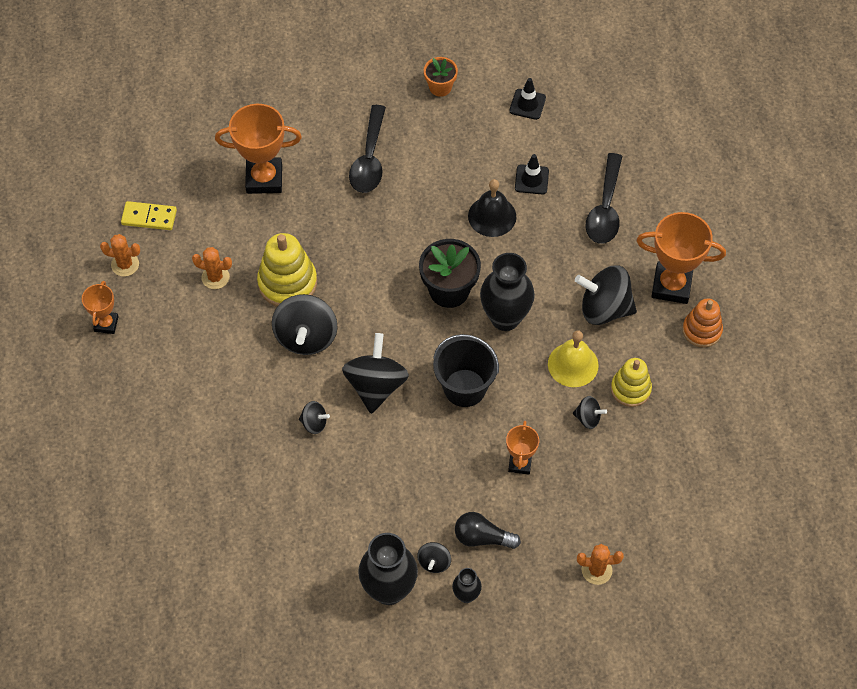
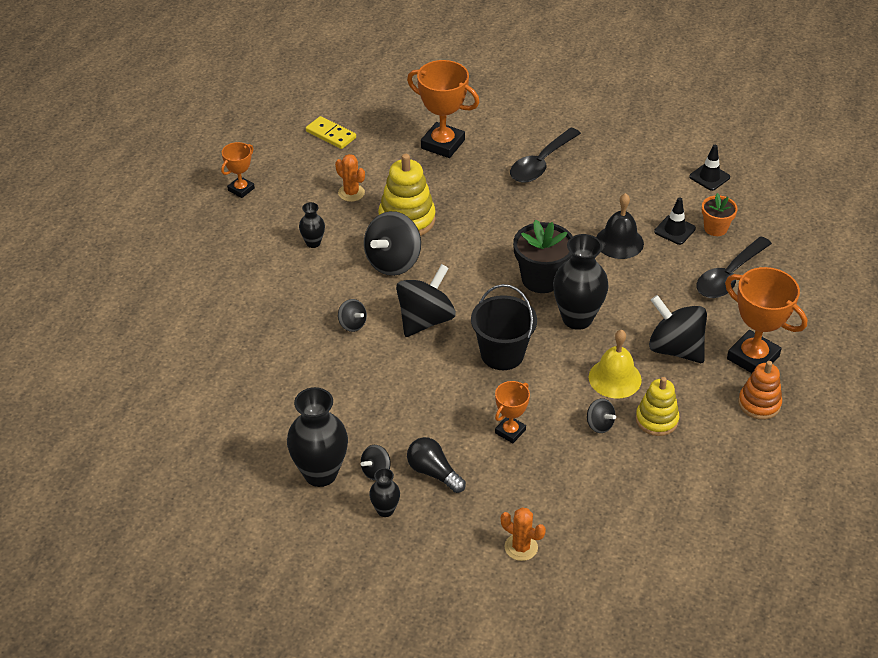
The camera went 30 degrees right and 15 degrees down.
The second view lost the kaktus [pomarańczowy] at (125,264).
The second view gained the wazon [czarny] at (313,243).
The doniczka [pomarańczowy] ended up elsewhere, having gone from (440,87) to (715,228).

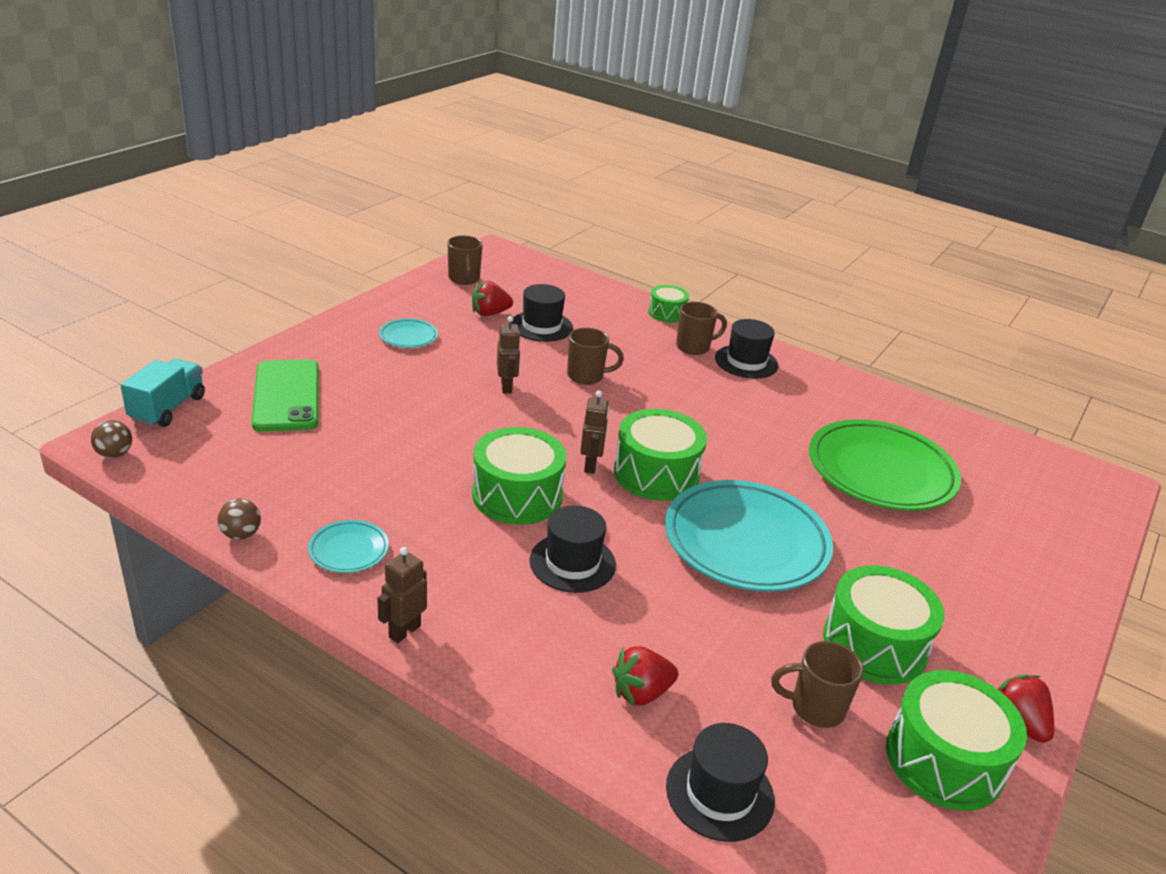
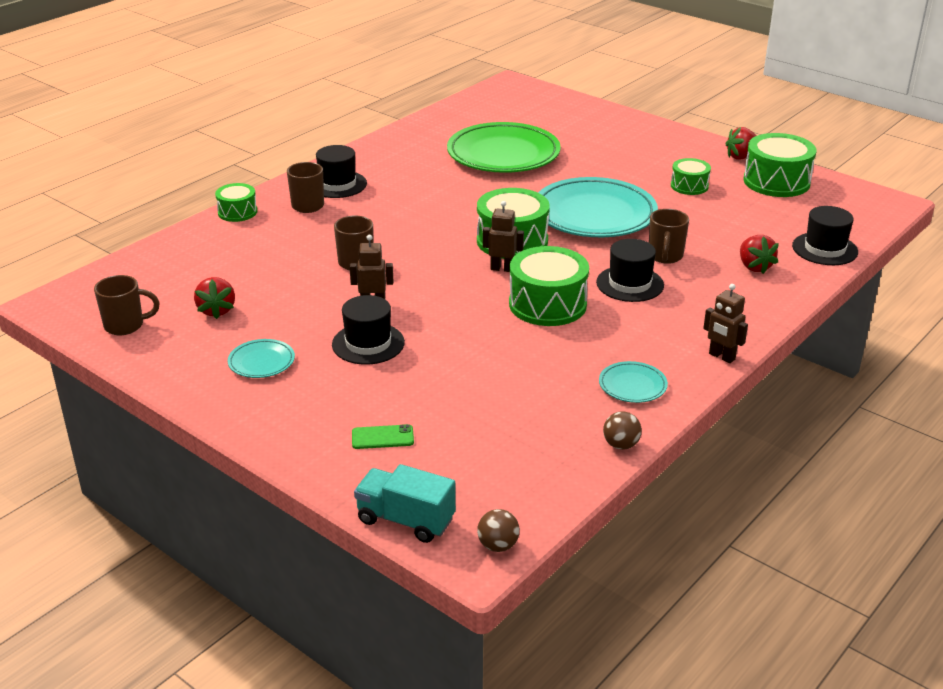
The camera went 80 degrees left and 0 degrees up.
The kapelusz [czarny] ended up elsewhere, having gone from (541,326) to (368,343).
The kubek [brązowy] ended up elsewhere, having gone from (815,708) to (665,256).
The size of the telefon [zielony] at (286,396) changed by a factor of 0.45.
The size of the bęben [zielony] at (874,644) changed by a factor of 0.57.

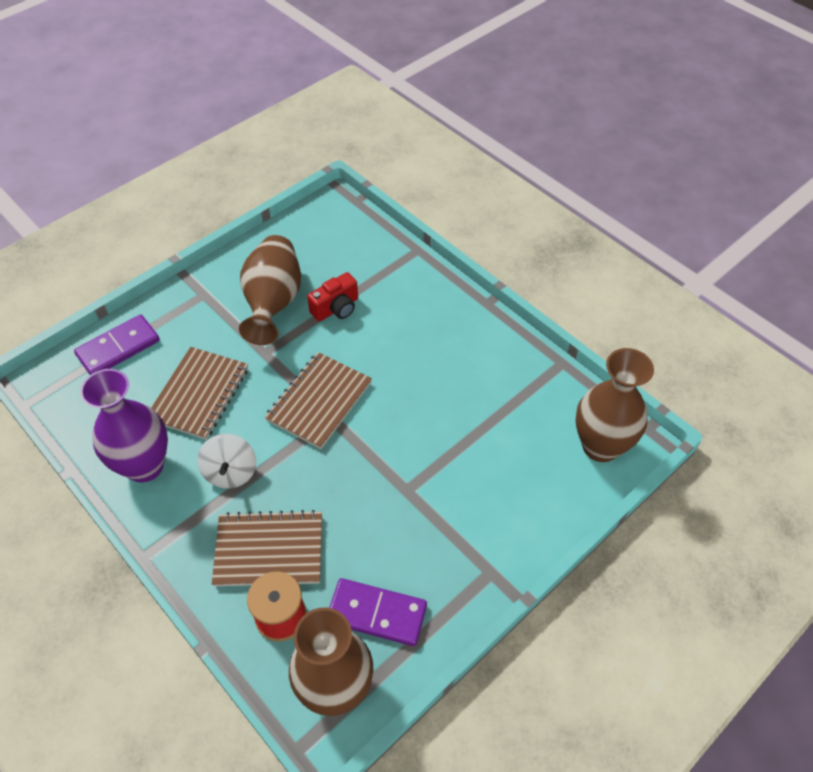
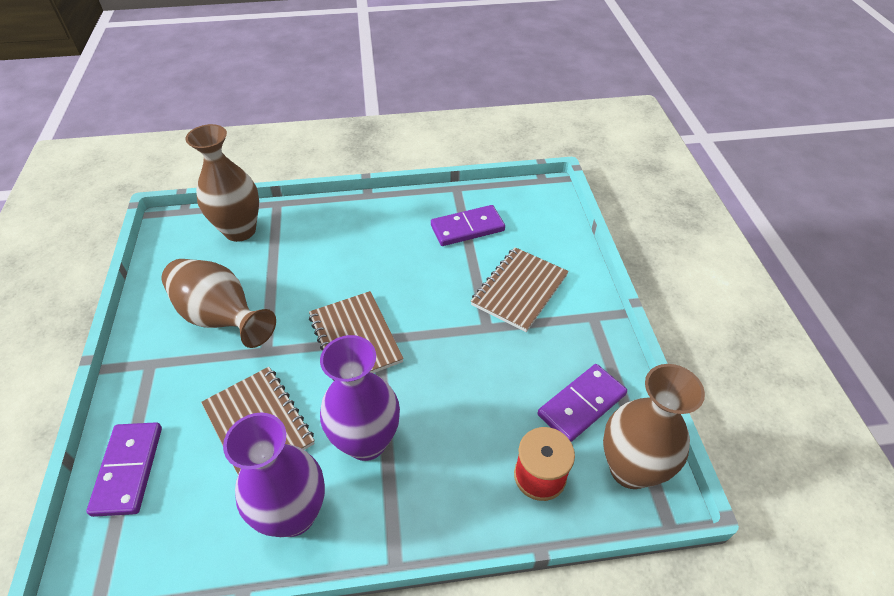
The camera went 55 degrees left and 5 degrees down.
The second view lost the aparat fotograficzny [czerwony] at (336,308).
The second view gained the kostka domina [fioletowy] at (467,228).
The zeszyt [brązowy] ended up elsewhere, having gone from (269,550) to (519,290).
The wazon [brązowy] ended up elsewhere, having gone from (600,446) to (240,230).
Where the bączek [biały] stood at (230,472), the wazon [fioletowy] came to stand at (366,441).

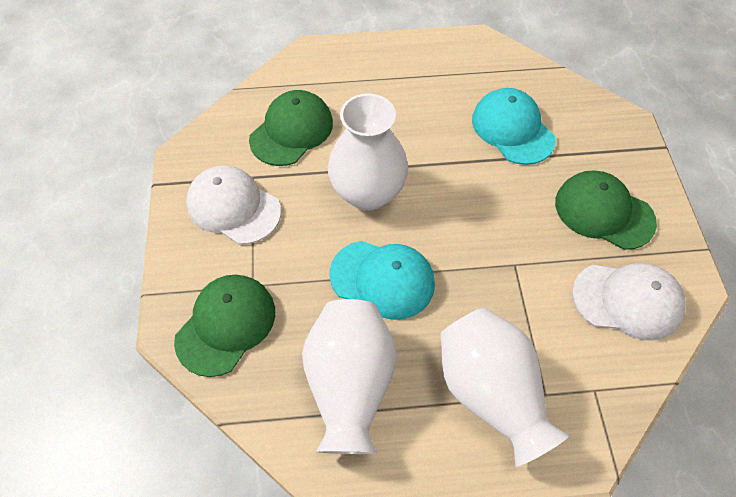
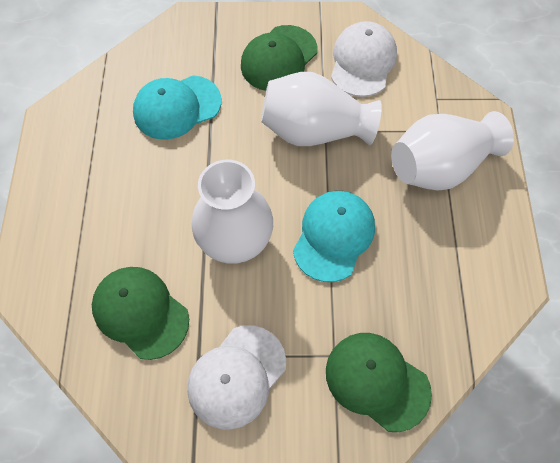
The camera went 85 degrees left and 5 degrees up.
The wazon [biały] ended up elsewhere, having gone from (350,385) to (314,131).

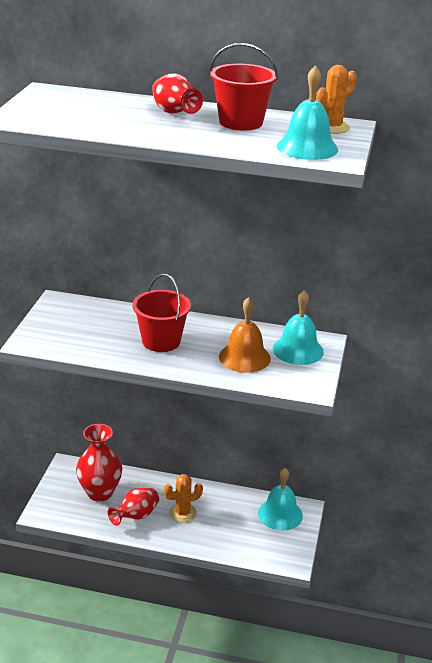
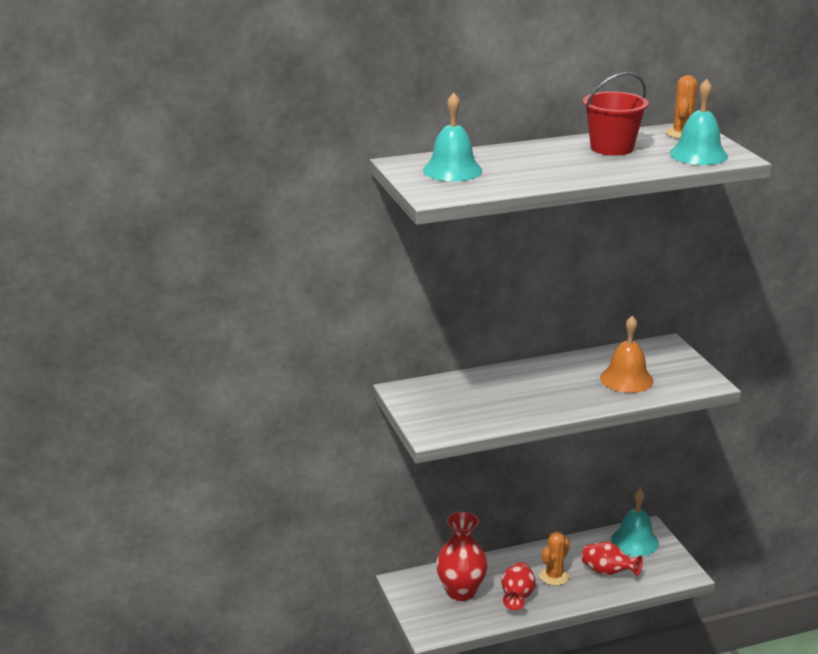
The camera went 30 degrees left and 5 degrees down.
The second view lost the wiadro [czerwony] at (161,341).
The wazon [czerwony] ended up elsewhere, having gone from (174,113) to (608,572).
The dzwonek [turkusowy] ended up elsewhere, having gone from (298,350) to (452,170).

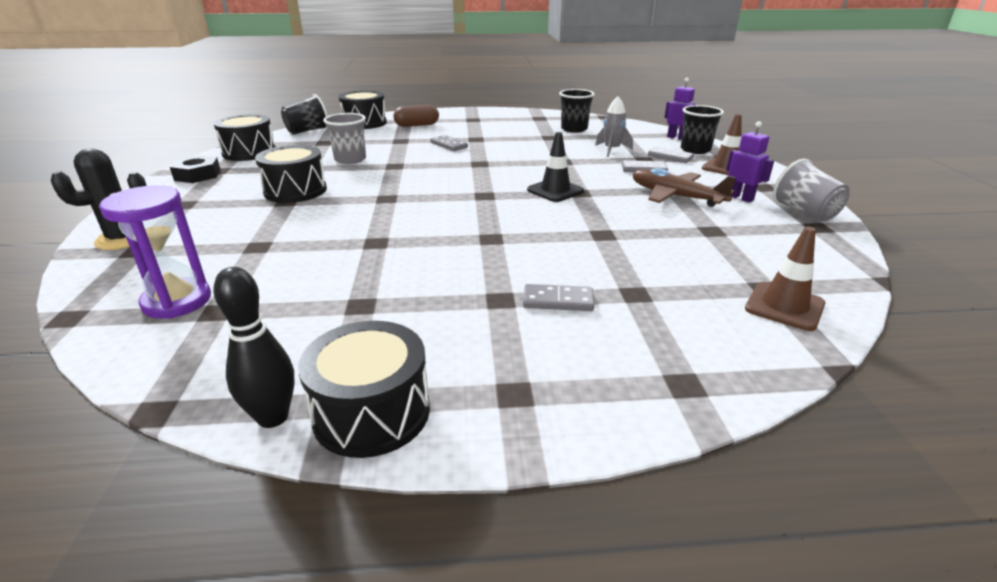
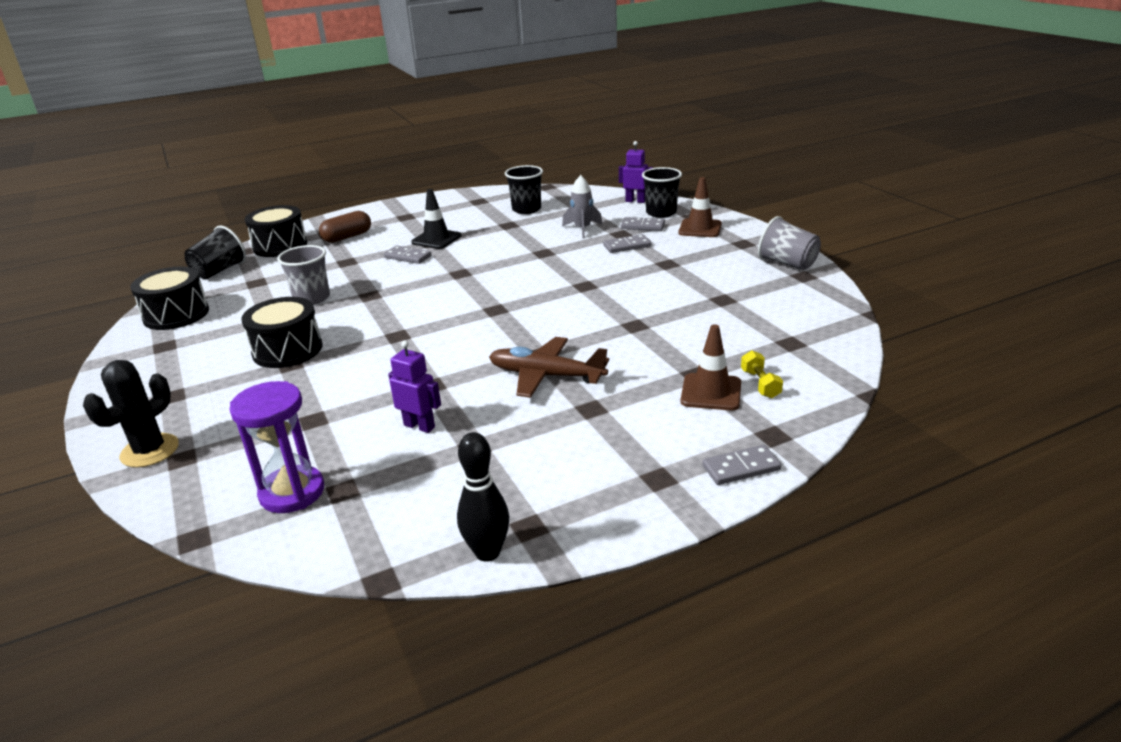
The camera went 20 degrees left and 0 degrees up.
The second view lost the nakrętka [czarny] at (197,175).
The second view lost the bęben [czarny] at (371,412).
The second view gained the hantel [żółty] at (760,384).
The kostka domina [szary] ended up elsewhere, having gone from (558,301) to (741,468).
The pachołek [czarny] ended up elsewhere, having gone from (555,191) to (436,239).
The samolot [brązowy] ended up elsewhere, having gone from (676,196) to (546,376).
The robot [fioletowy] ended up elsewhere, having gone from (740,198) to (419,426).
The pachołek [brązowy] ended up elsewhere, having gone from (784,306) to (711,392).

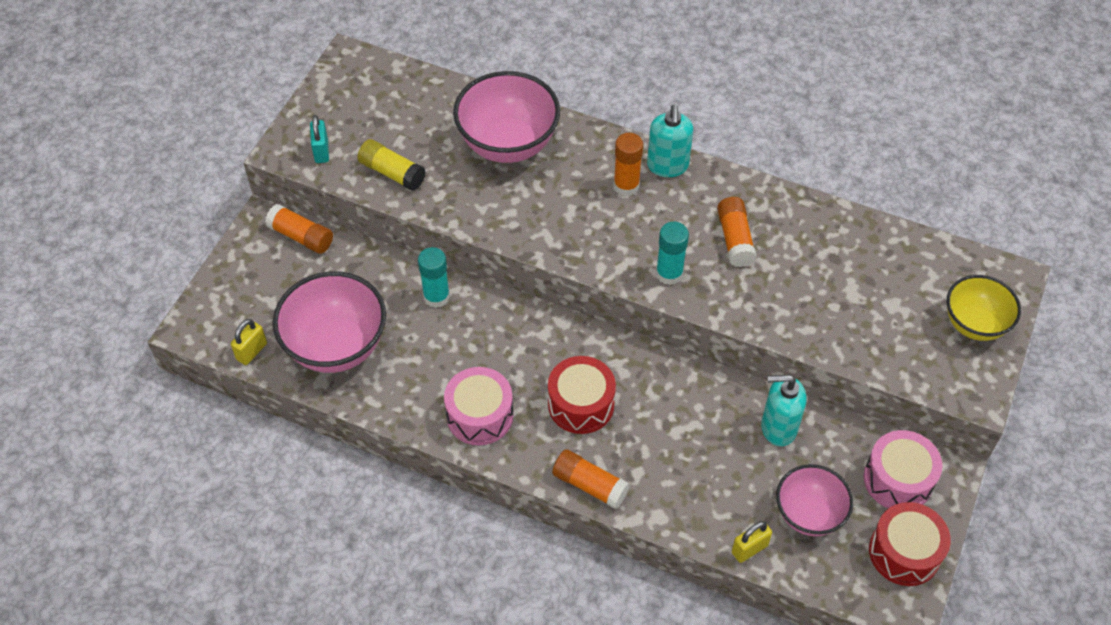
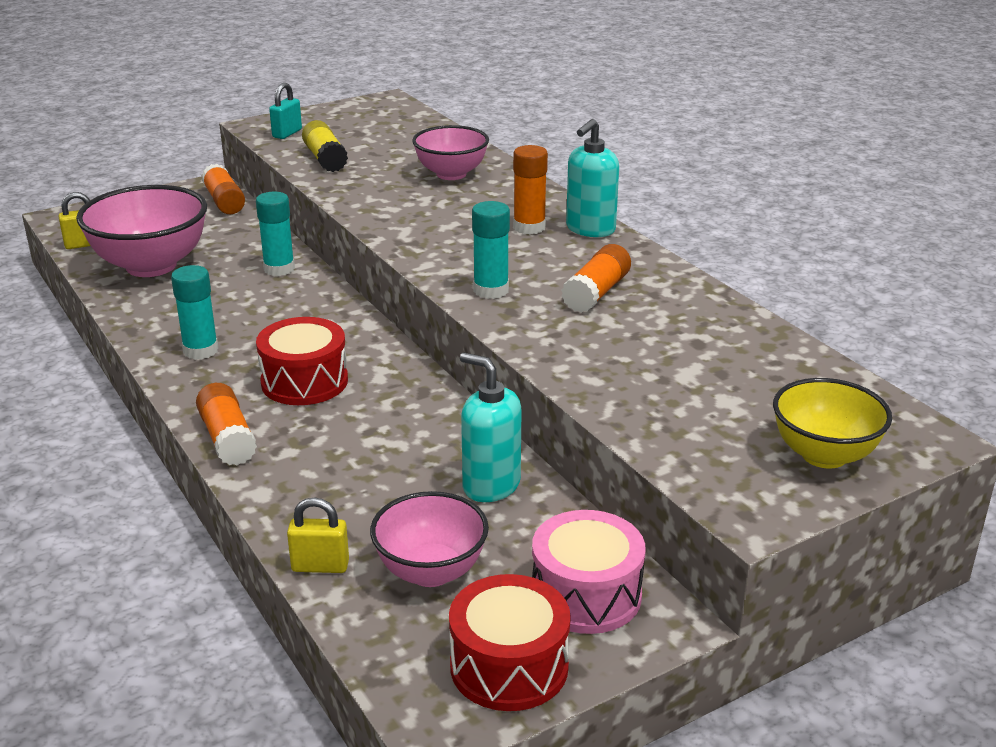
The camera went 35 degrees right and 25 degrees down.
Where the bęben [różowy] stood at (480,415), the klej w sztyfcie [turkusowy] came to stand at (200,350).
The size of the miska [różowy] at (508,144) changed by a factor of 0.63.

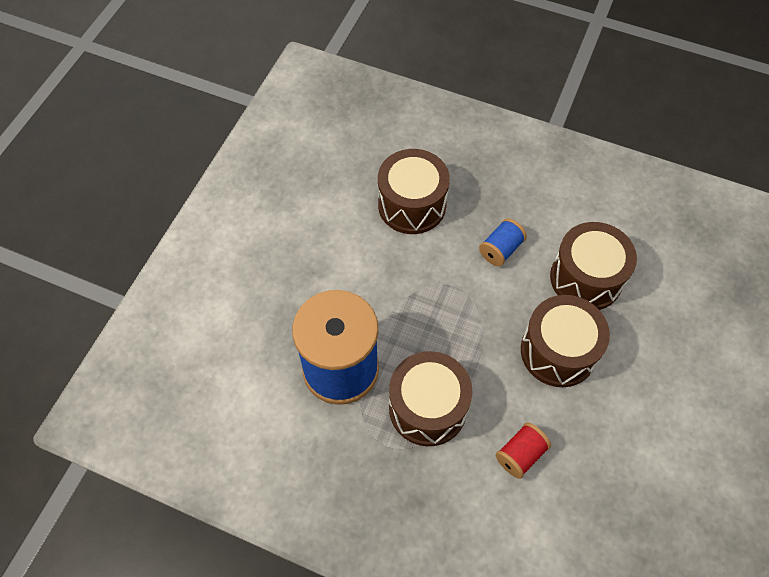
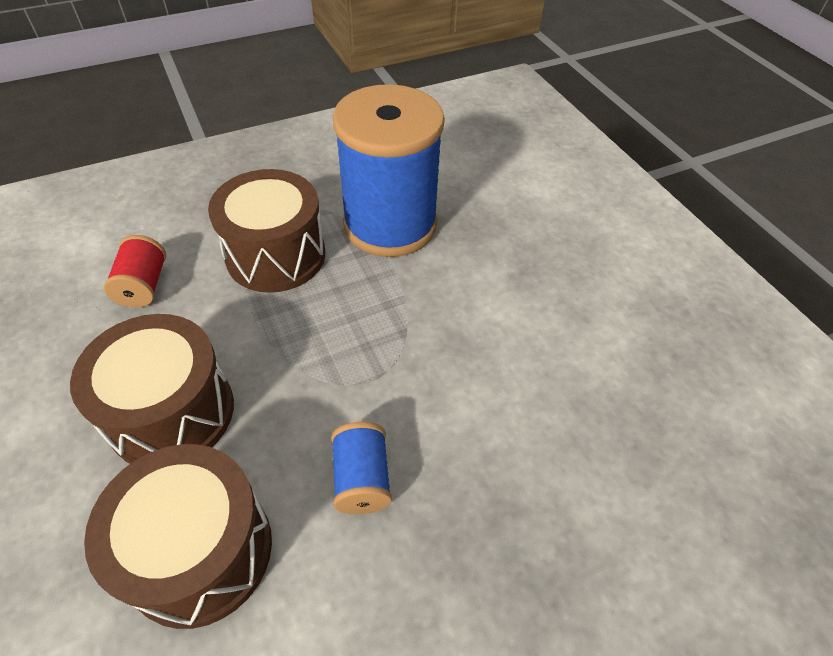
The camera went 130 degrees right and 10 degrees down.
The second view lost the bęben [brązowy] at (412,205).

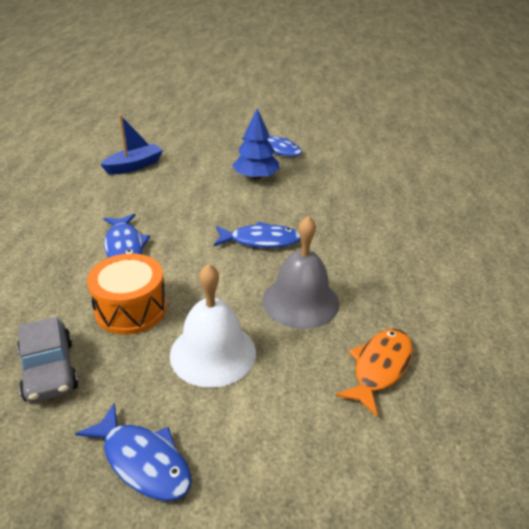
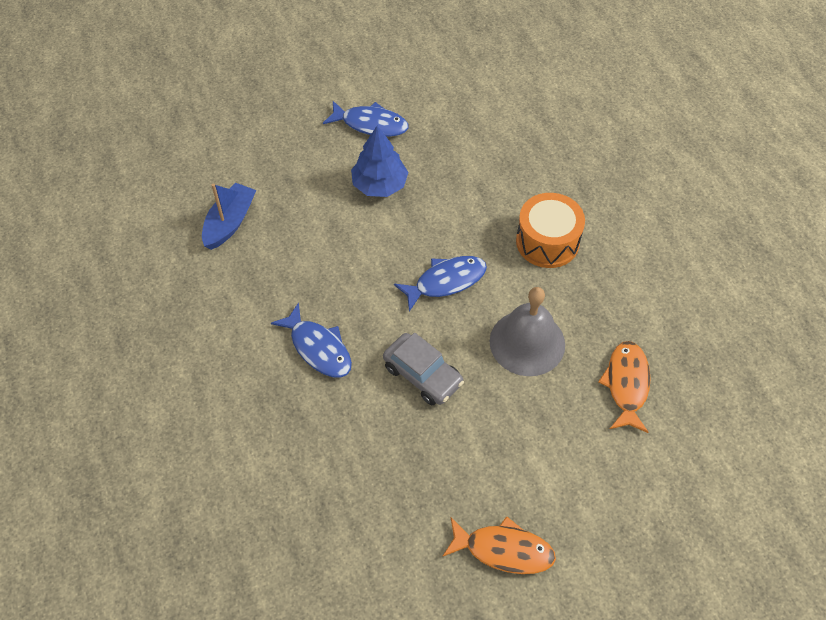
The camera went 25 degrees left and 20 degrees up.
The second view lost the dzwonek [biały] at (213,353).
The samochód [szary] ended up elsewhere, having gone from (49,370) to (422,375).
The bęben [pomarańczowy] ended up elsewhere, having gone from (131,309) to (547,242).
What was the ryba [niebieski] at (143,461) turned into the ryba [pomarańczowy] at (504,550).

